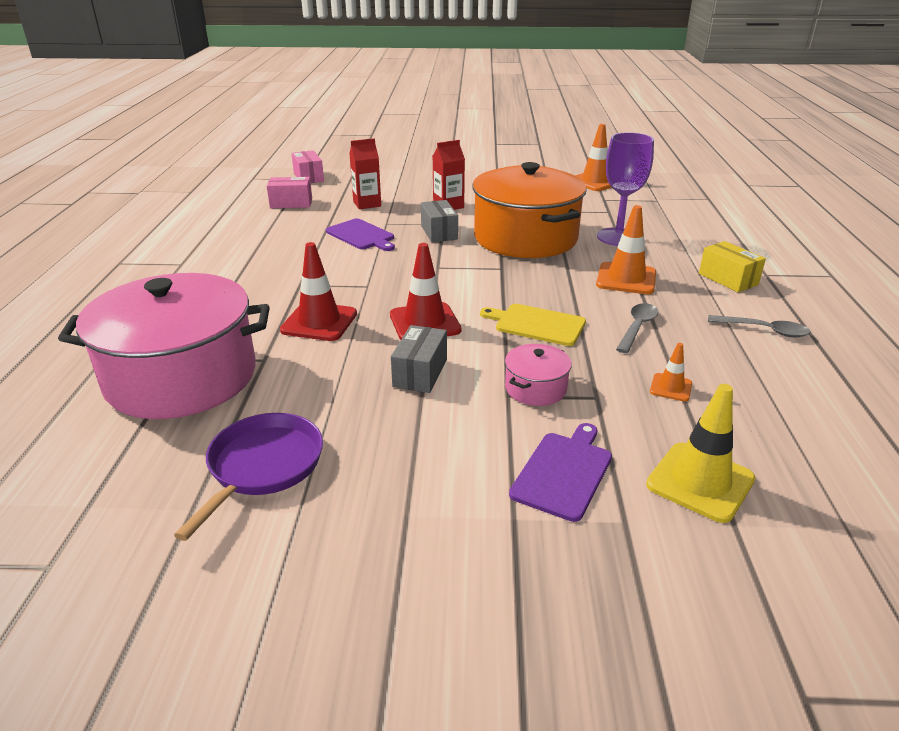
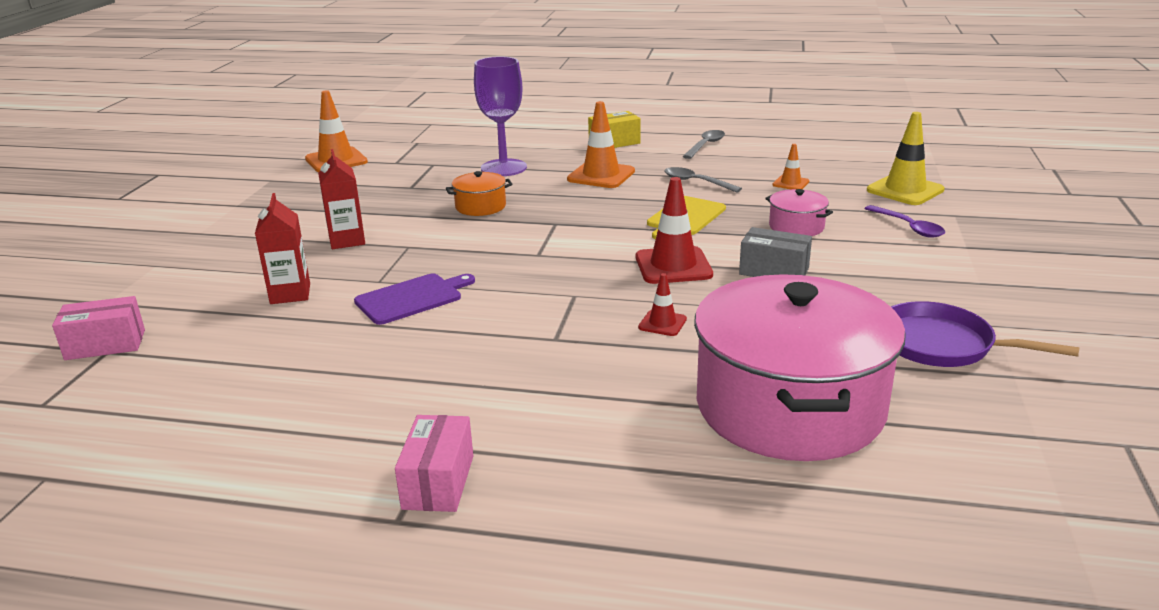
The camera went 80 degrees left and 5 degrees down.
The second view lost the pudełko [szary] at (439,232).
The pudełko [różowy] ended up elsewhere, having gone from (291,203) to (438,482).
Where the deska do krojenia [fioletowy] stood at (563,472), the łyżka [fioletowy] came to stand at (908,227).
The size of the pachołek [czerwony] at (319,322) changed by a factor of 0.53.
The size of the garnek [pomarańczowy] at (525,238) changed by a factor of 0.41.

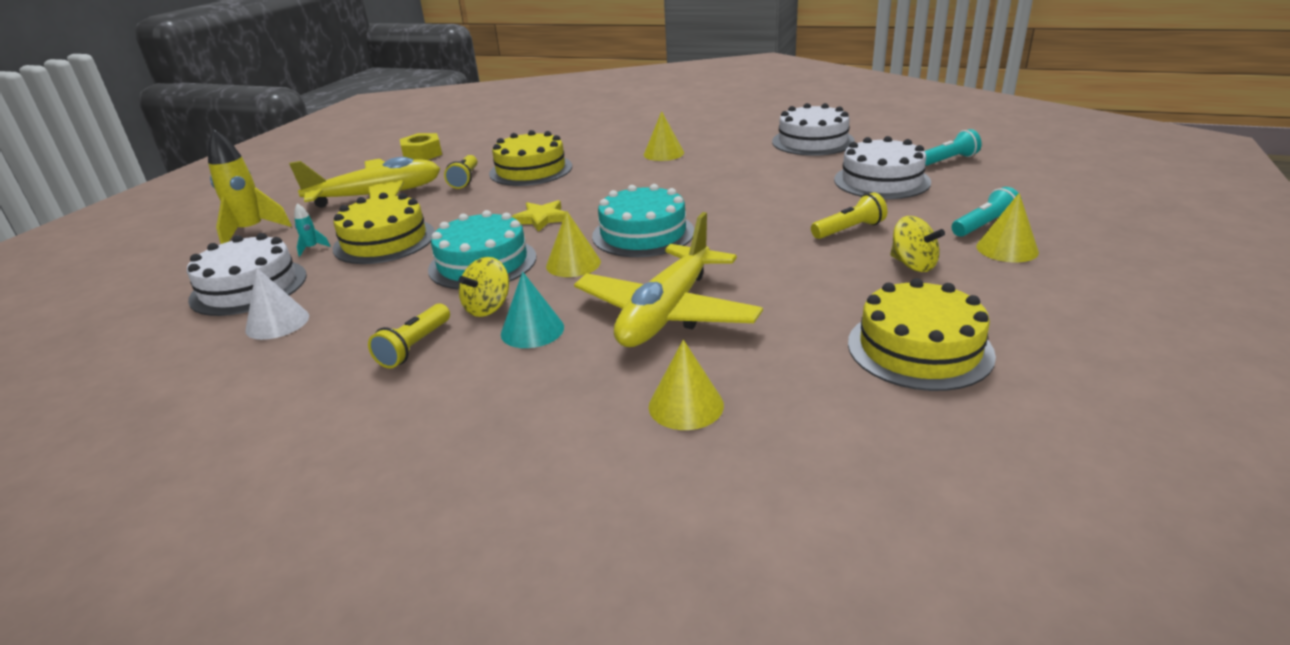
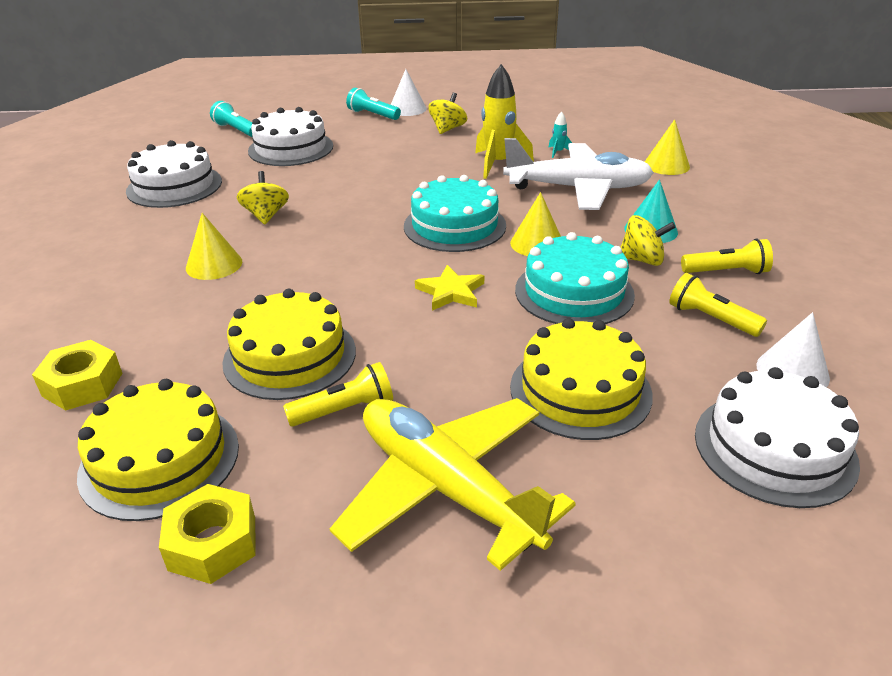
The camera went 115 degrees left and 5 degrees up.
The second view gained the nakrętka [żółty] at (83,384).
The second view gained the bączek [żółty] at (266,215).
The rakieta [żółty] ended up elsewhere, having gone from (251,231) to (498,164).
The rakieta [turkusowy] ended up elsewhere, having gone from (312,248) to (558,152).
The latarka [żółty] ended up elsewhere, having gone from (849,230) to (710,319).
The tort [żółty] ended up elsewhere, having gone from (919,348) to (160,460).
What was the samolot [żółty] at (667,312) turned into the samolot [biały] at (577,189).
What was the stożek [żółty] at (1007,249) turned into the stożek [biały] at (407,109).

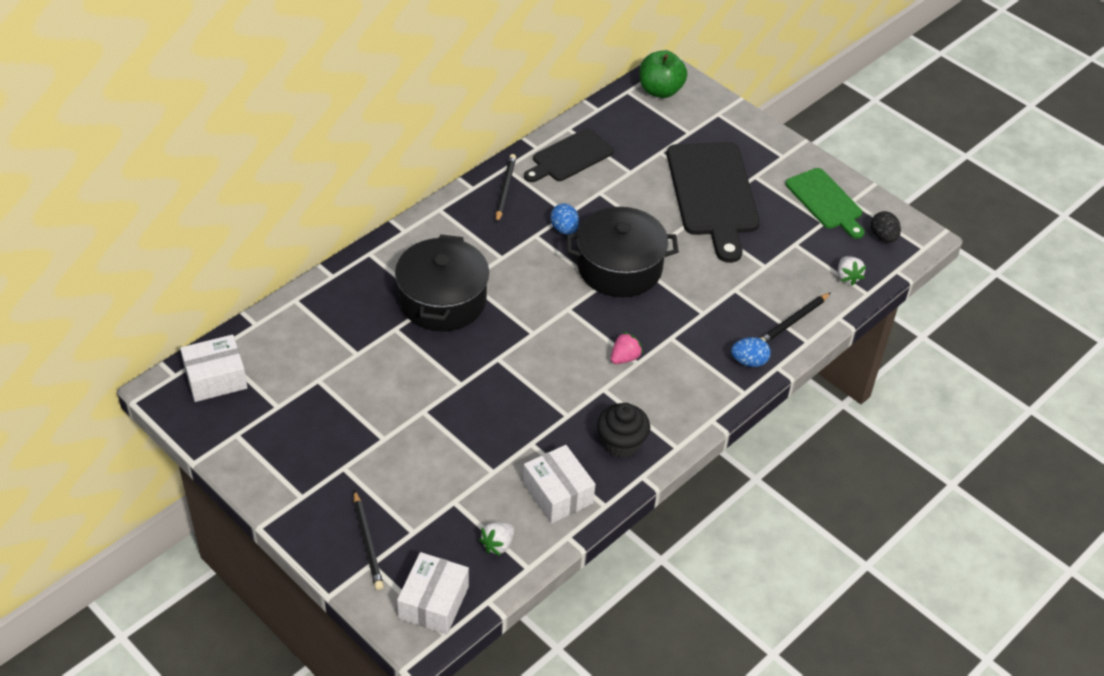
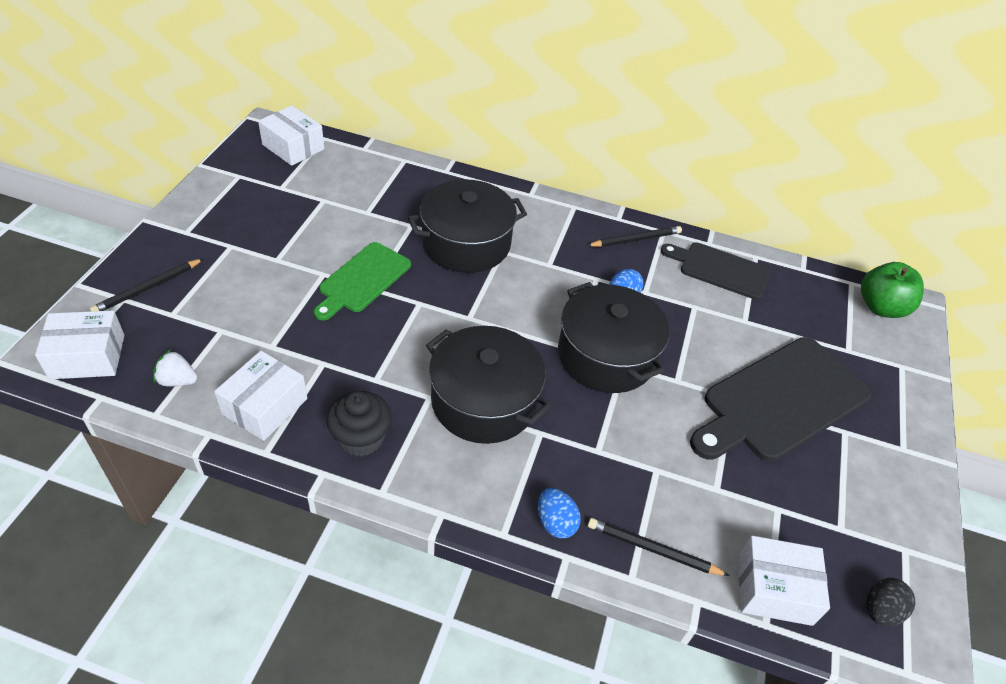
The camera went 60 degrees right and 0 degrees up.
The deska do krojenia [zielony] ended up elsewhere, having gone from (826,201) to (362,280).
Where the truskawka [różowy] stood at (625,358), the garnek [czarny] came to stand at (484,401).
Where the truskawka [biały] stood at (847,277), the pudełko [biały] came to stand at (774,589).

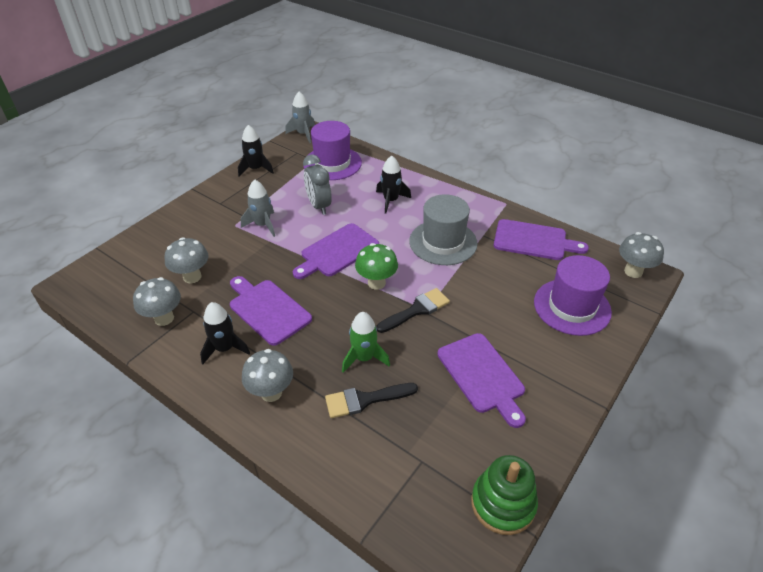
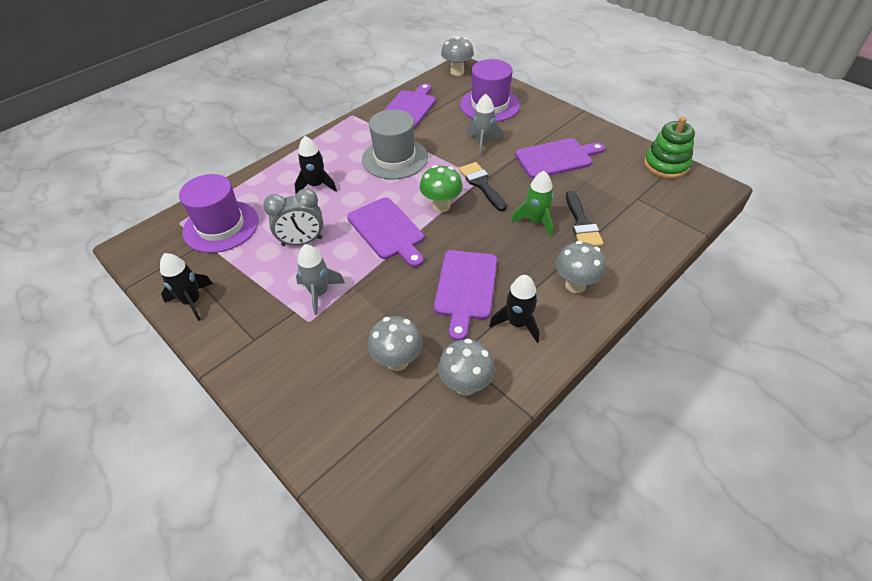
The camera went 80 degrees left and 5 degrees up.
The rakieta [szary] ended up elsewhere, having gone from (303,134) to (483,143).
The deska do krojenia [fioletowy] at (268,309) ended up facing another way, 45 degrees counterclockwise from before.

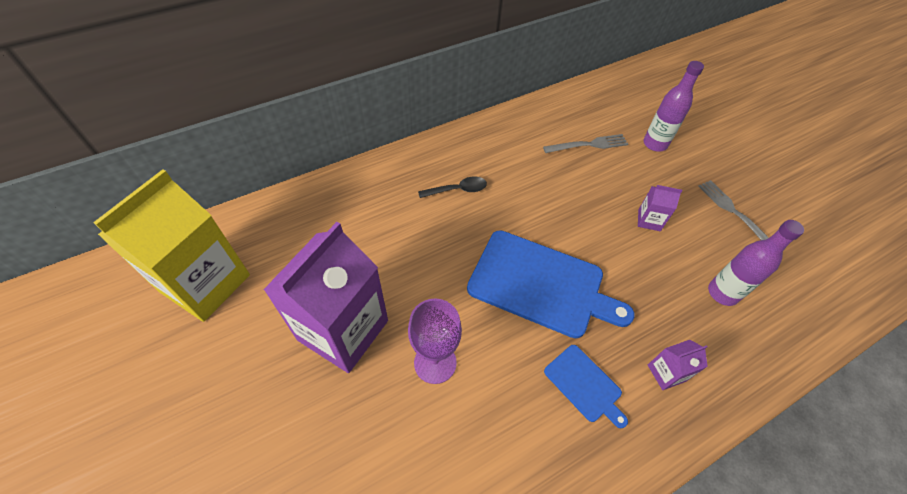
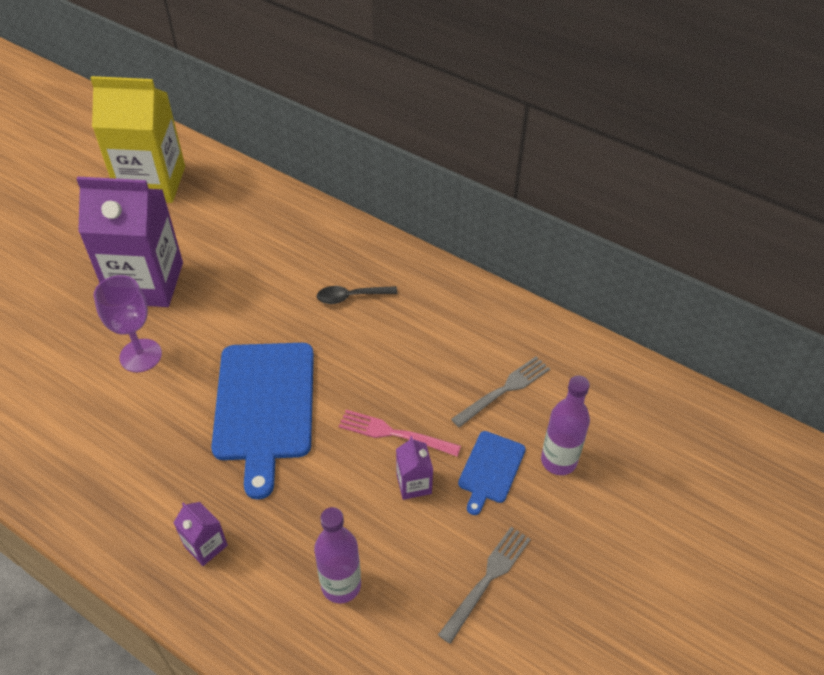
The camera went 65 degrees right and 5 degrees down.
The second view gained the widelec [różowy] at (394,433).
The deska do krojenia [niebieski] ended up elsewhere, having gone from (584,384) to (490,469).
The łyżka [czarny] at (457,190) ended up facing another way, 120 degrees clockwise from before.
The widelec [szary] at (588,145) ended up facing another way, 90 degrees counterclockwise from before.

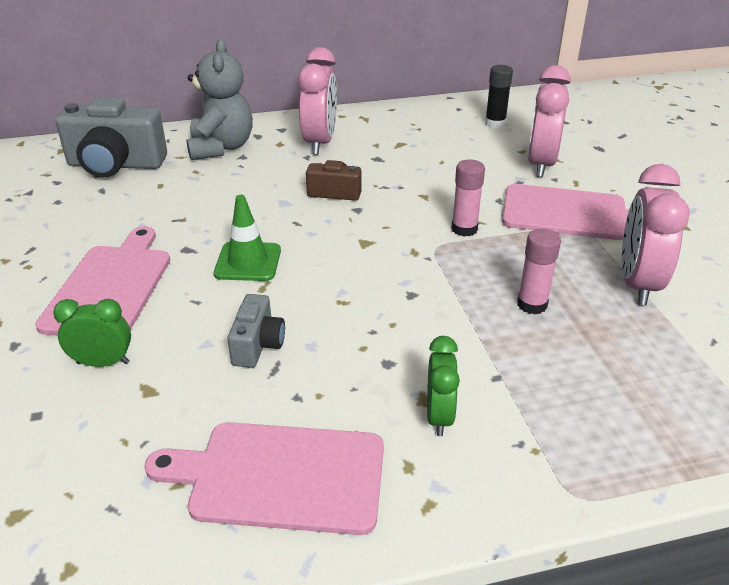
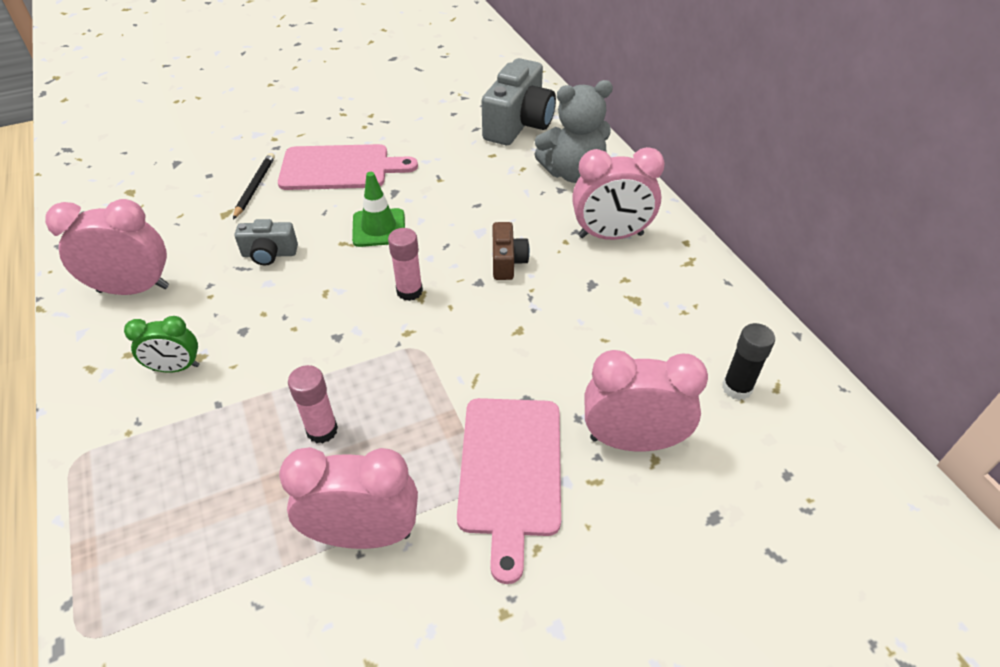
The camera went 80 degrees right and 10 degrees up.
The klej w sztyfcie [różowy] ended up elsewhere, having gone from (464,229) to (409,291).
Where the budzik [zielony] stood at (103,363), the ołówek [czarny] came to stand at (255,187).
Where the deska do krojenia [różowy] stood at (280,476), the budzik [różowy] came to stand at (134,289).
The aparat fotograficzny [szary] at (116,165) ended up facing another way, 150 degrees counterclockwise from before.

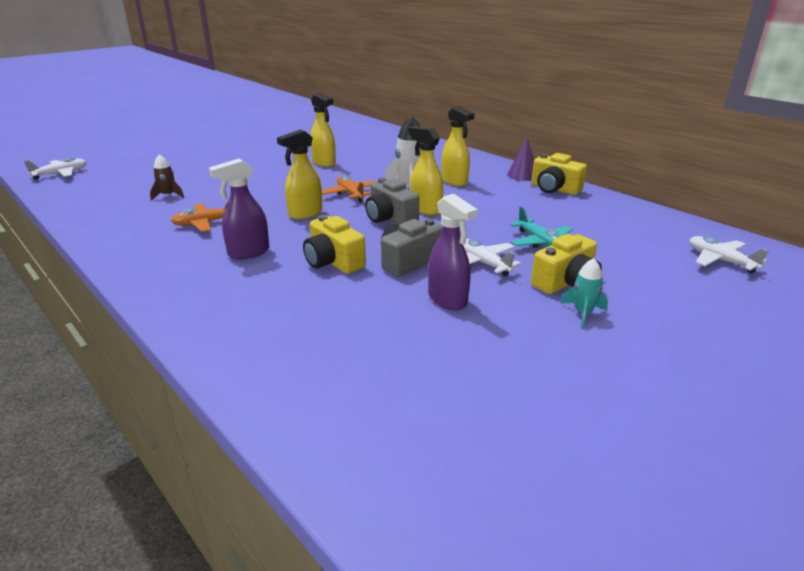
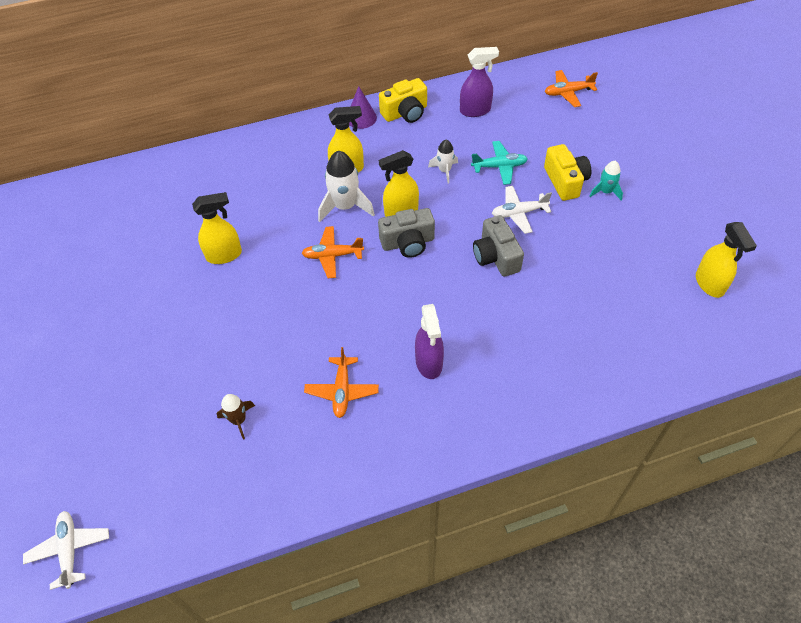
The camera went 65 degrees left and 25 degrees up.
The second view lost the aparat fotograficzny [żółty] at (333,262).
The second view gained the rakieta [biały] at (444,171).
The spryskiwacz [żółty] ended up elsewhere, having gone from (305,213) to (709,284).
The spryskiwacz [fioletowy] ended up elsewhere, having gone from (448,300) to (475,110).
What was the samolot [biały] at (720,260) turned into the samolot [pomarańczowy] at (568,92).

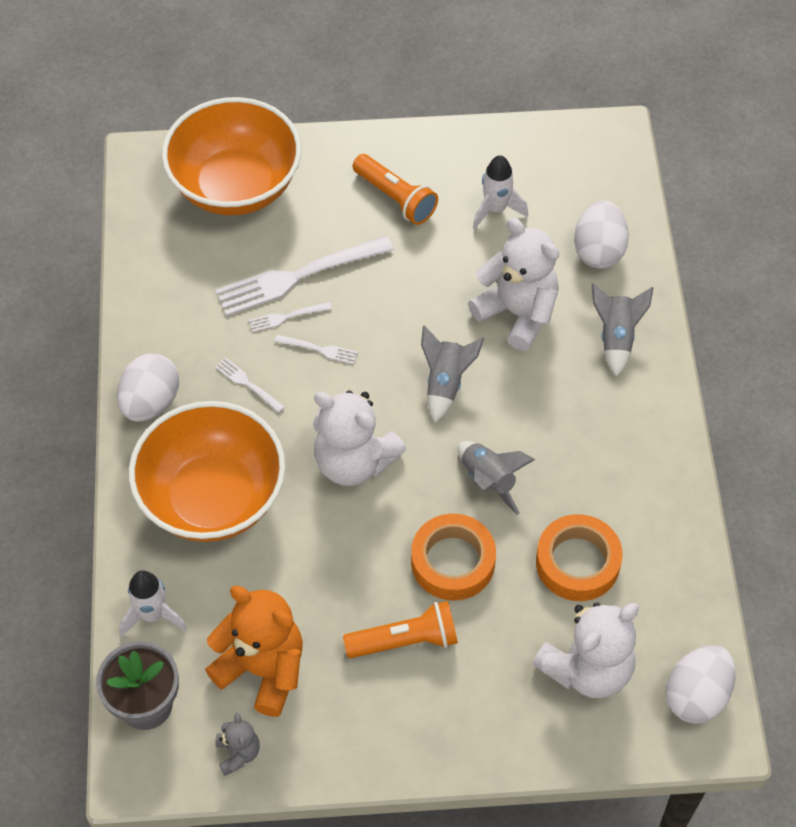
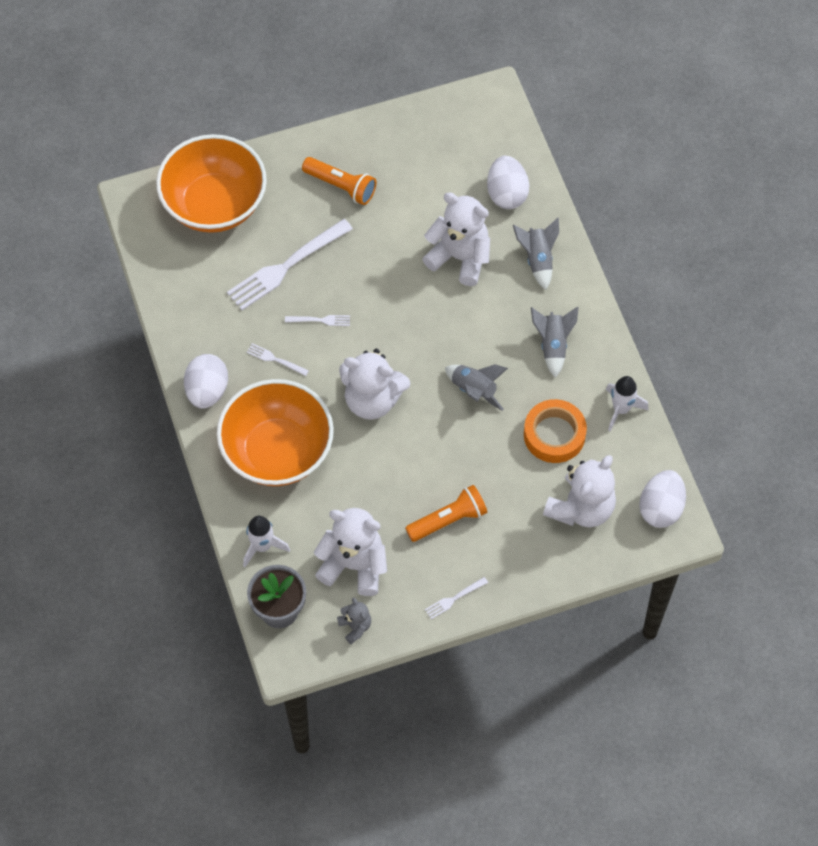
The camera went 15 degrees left and 5 degrees up.
The second view lost the taśma klejąca [pomarańczowy] at (453,562).
The widelec [biały] ended up elsewhere, having gone from (287,317) to (454,599).
The rakieta [szary] ended up elsewhere, having gone from (445,383) to (553,345).
The rakieta [biały] ended up elsewhere, having gone from (496,209) to (621,409).
What was the miś [pomarańczowy] at (263,669) turned into the miś [biały] at (354,565).

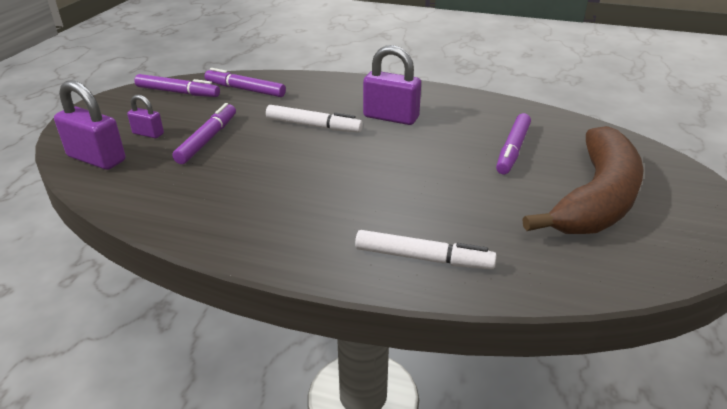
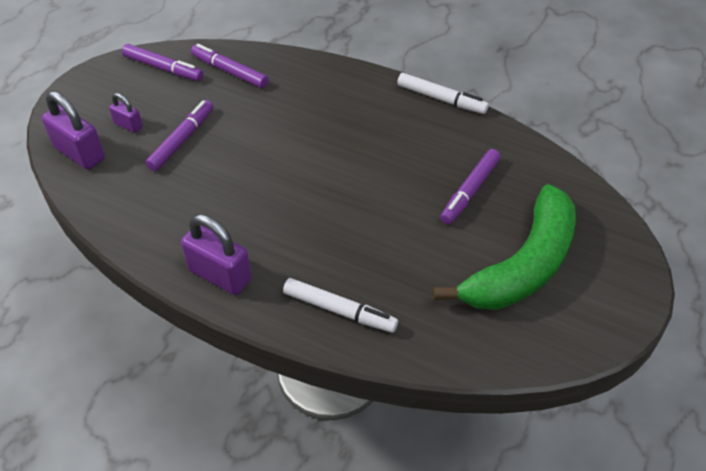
The camera went 10 degrees right and 15 degrees up.
The flamaster [biały] ended up elsewhere, having gone from (313,126) to (441,99).
The kłódka [fioletowy] ended up elsewhere, having gone from (391,117) to (220,275).
What was the banan [brązowy] at (596,199) turned into the banan [zielony] at (522,265).

